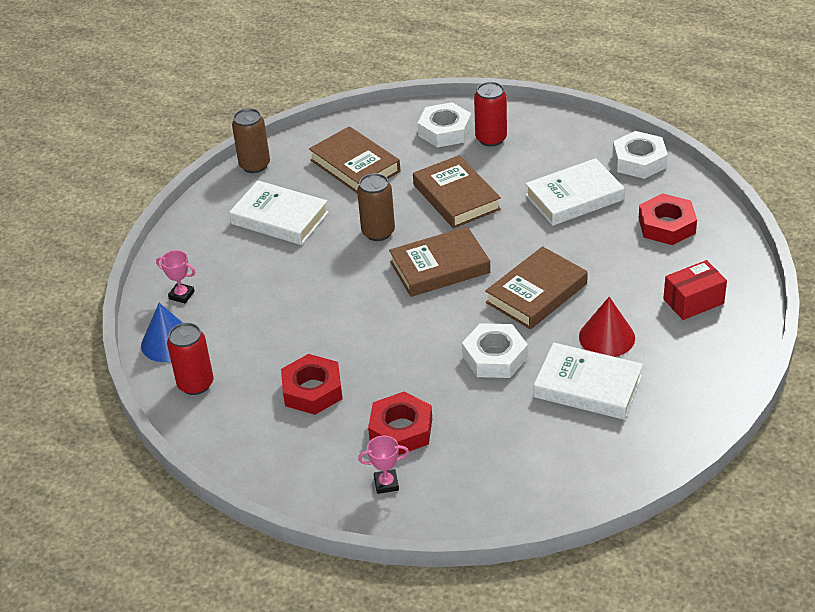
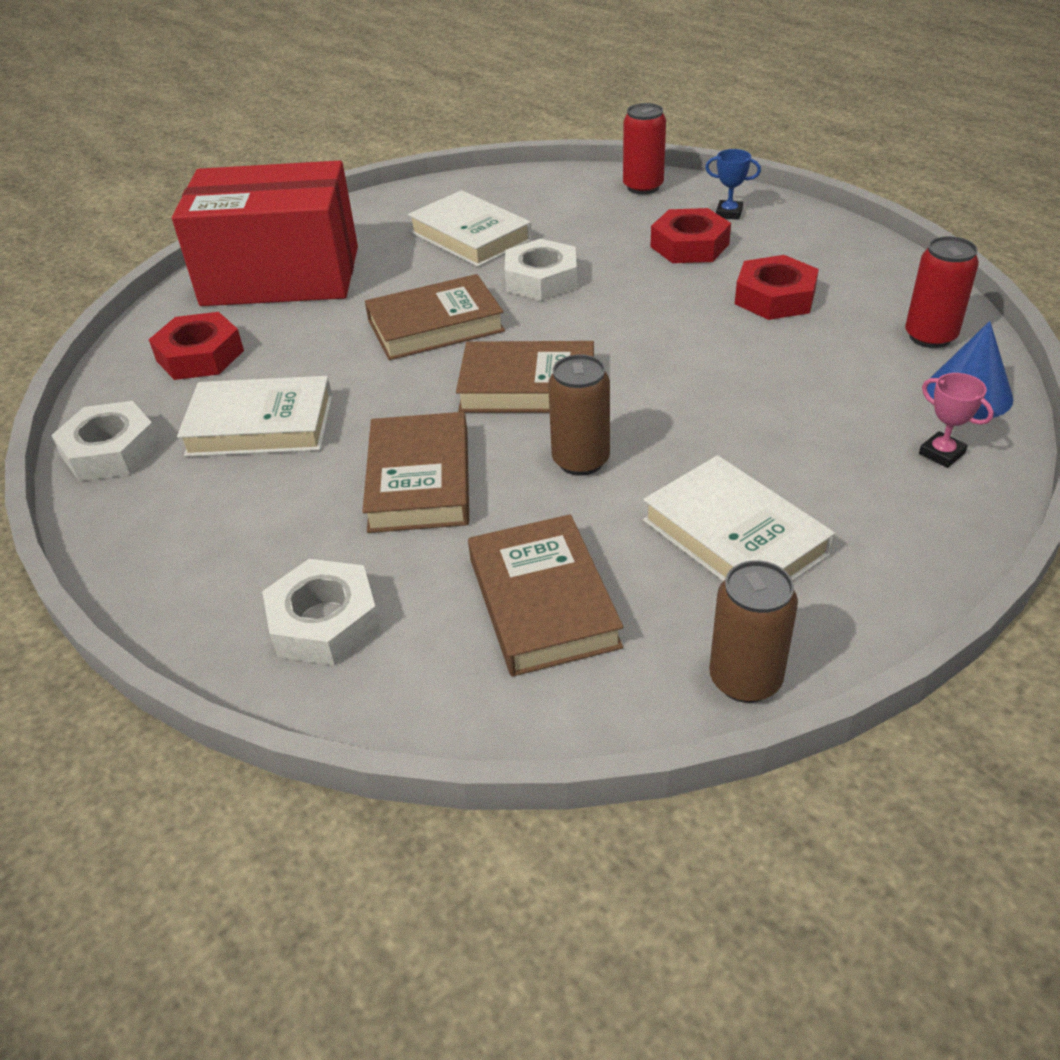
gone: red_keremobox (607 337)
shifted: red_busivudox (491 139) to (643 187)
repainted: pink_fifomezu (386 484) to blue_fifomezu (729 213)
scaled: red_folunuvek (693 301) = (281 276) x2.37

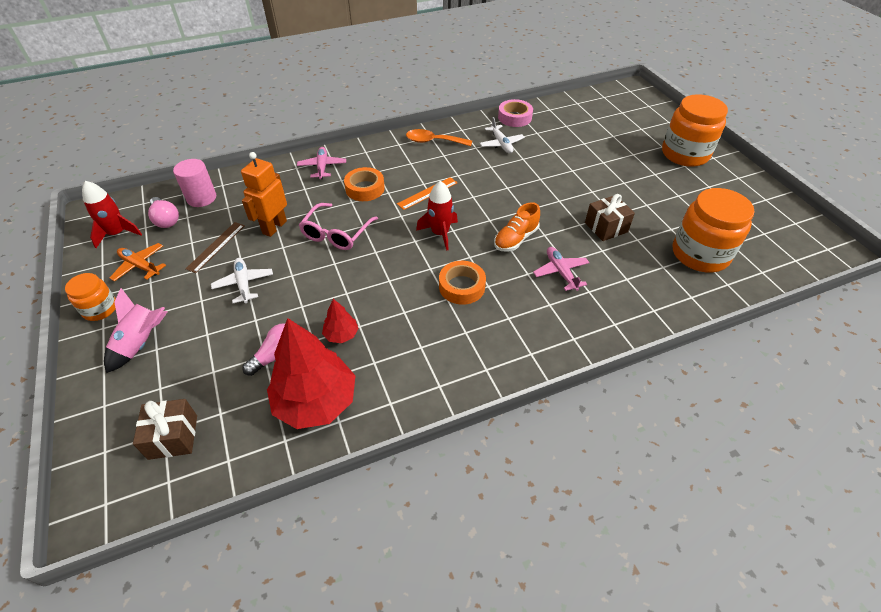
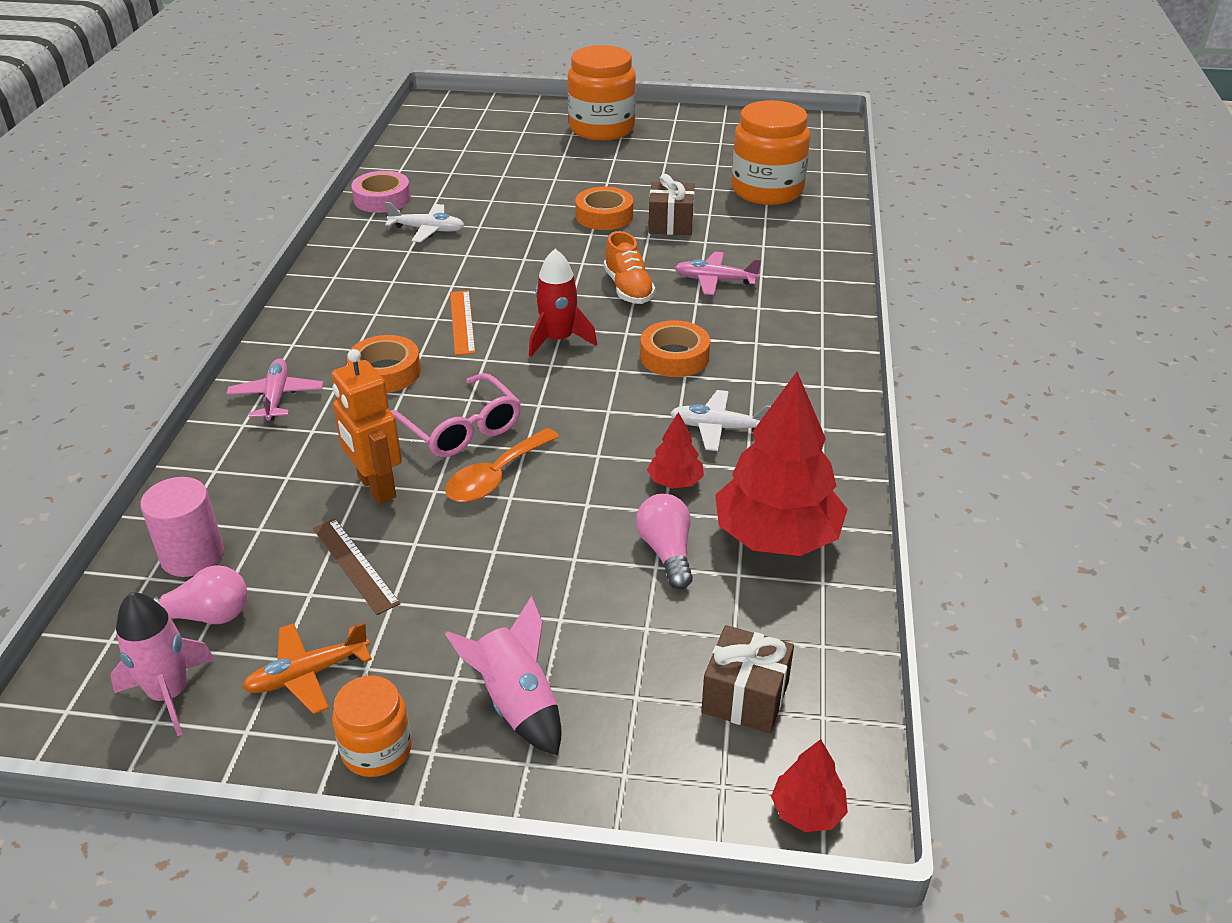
new: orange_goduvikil (604 216); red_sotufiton (807 811)
shifted: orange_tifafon (433 141) to (496 477); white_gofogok (244 283) to (718 428)
repainted: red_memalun (117 233) to pink_memalun (169 694)
rotated: pink_gofogok (322 167) = (277 397) 60 degrees clockwise

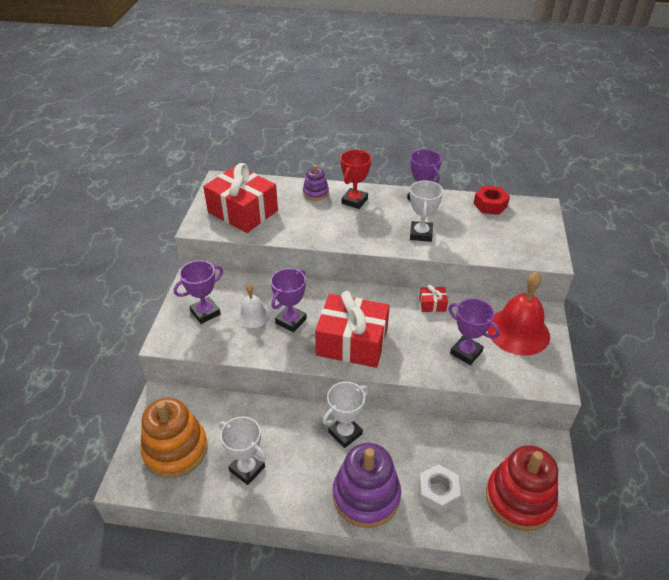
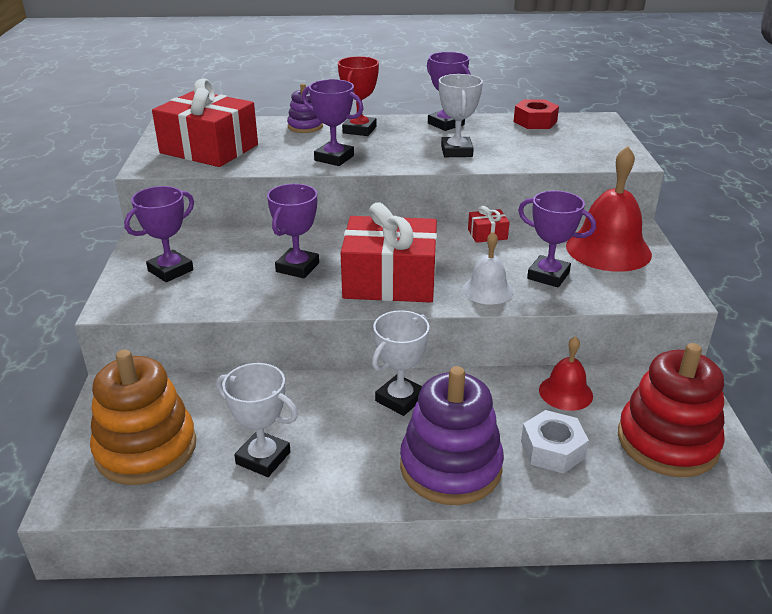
new: purple_fifomezu (334 158); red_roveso (565 392)
shifted: white_roveso (253 315) to (487 290)

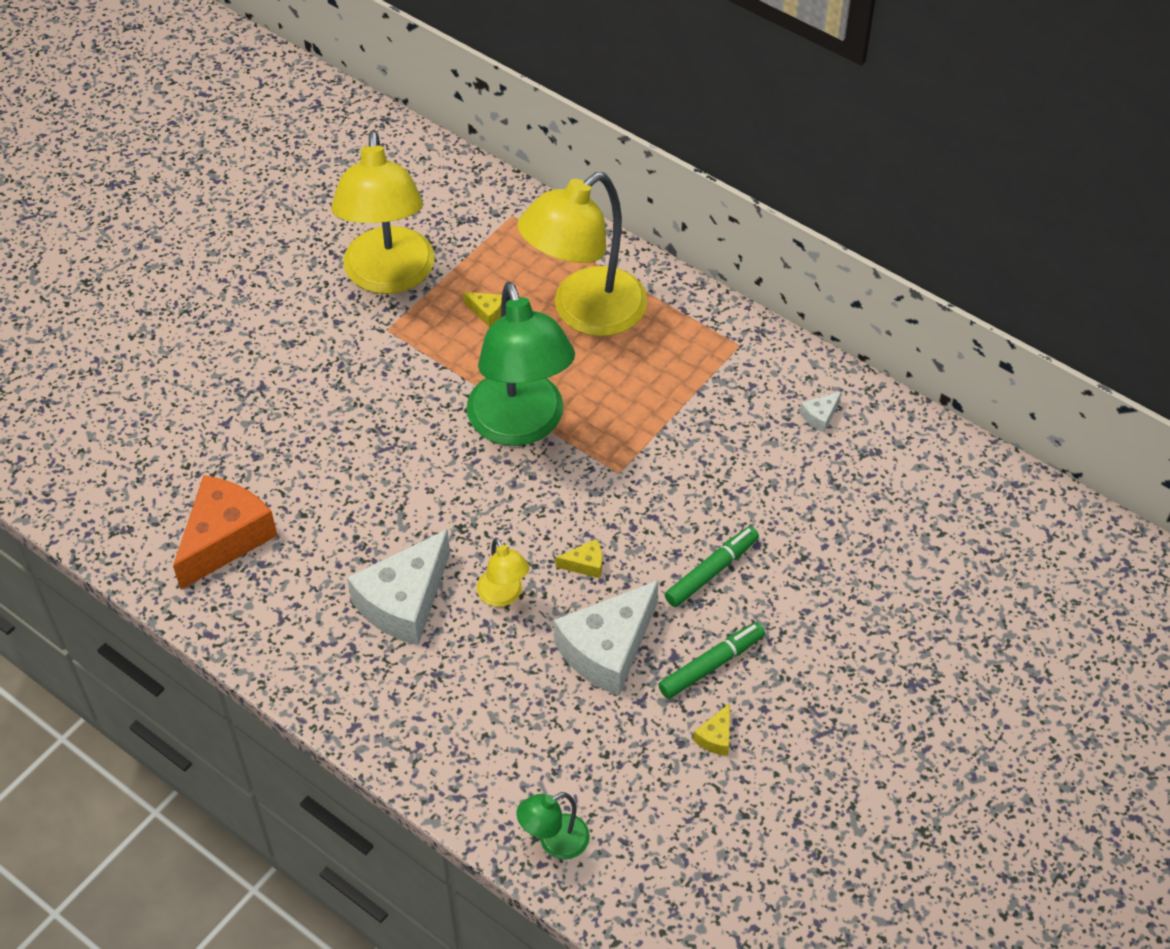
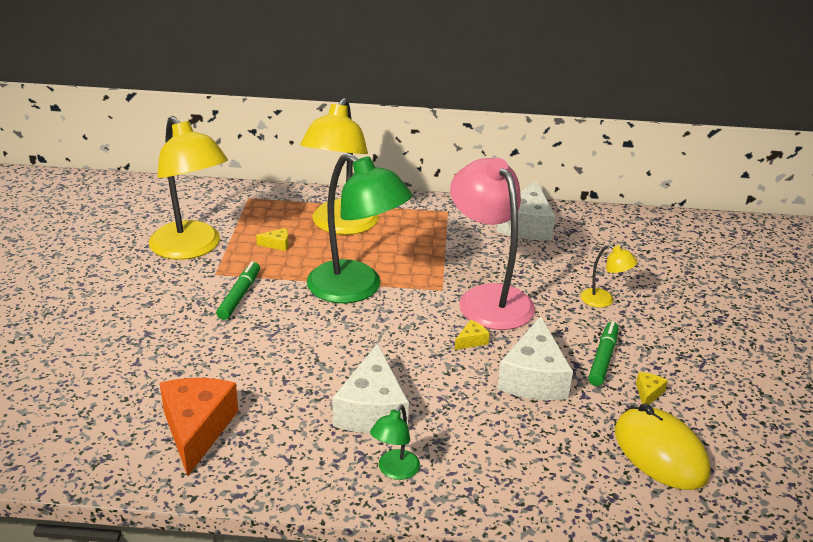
new: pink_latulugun (488 298); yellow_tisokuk (660 452)
shifted: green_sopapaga (711 571) to (239 296); green_latulugun (554 842) to (394 471); yellow_latulugun (503 596) to (603 300)
rotated: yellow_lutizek (715 737) = (648 393) 150 degrees counterclockwise
scaled: white_lutizek (820 416) = (526 225) x2.39

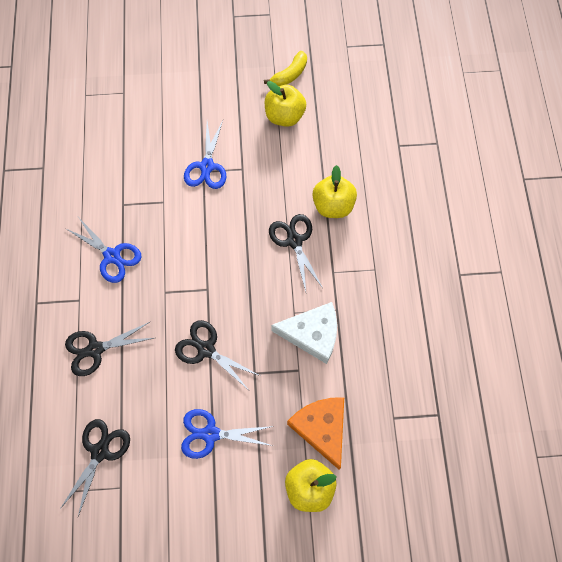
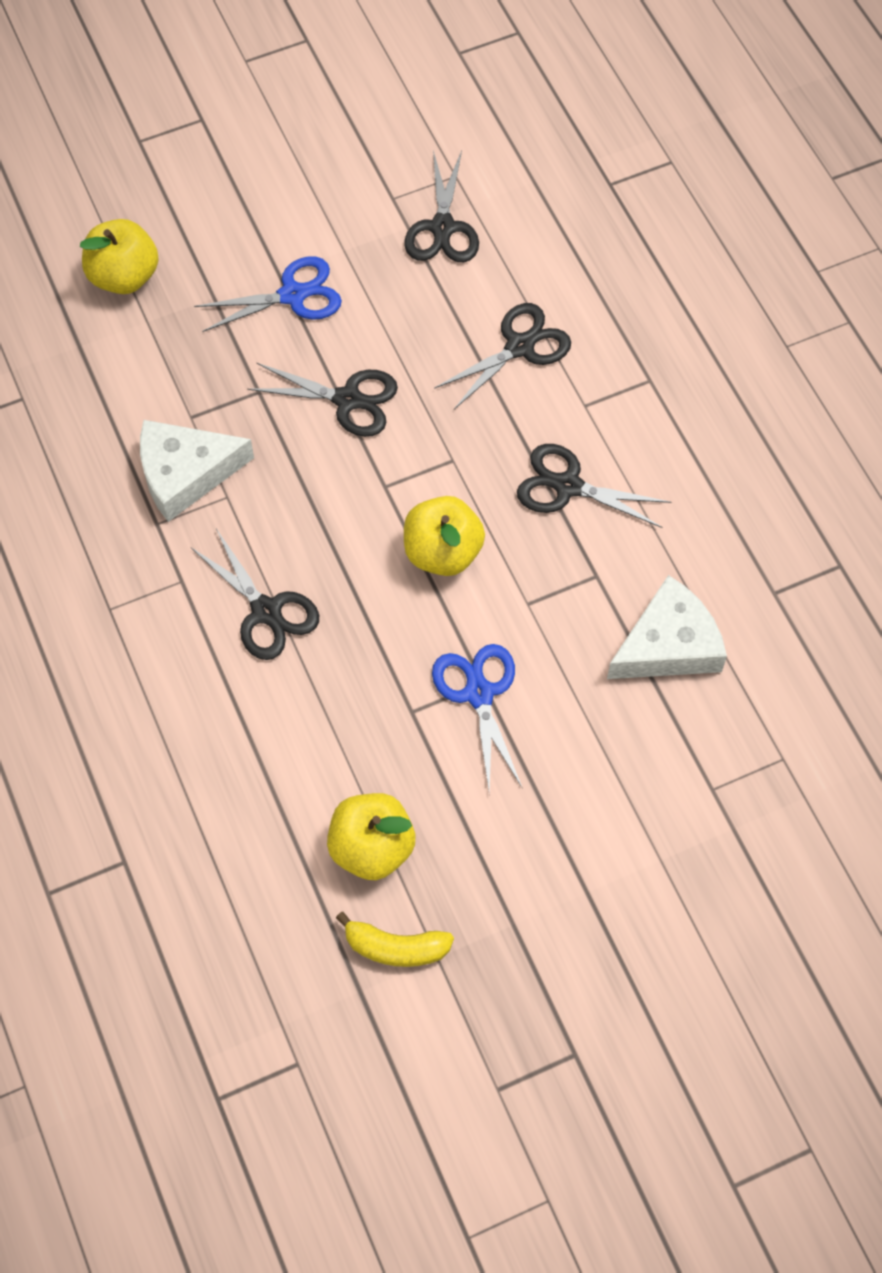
gone: orange_lutizek (321 428)
new: white_lutizek (668 645)
shifted: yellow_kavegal (333 205) to (442 552)
repainted: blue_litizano (112 256) to black_litizano (568 486)
rotated: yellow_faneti (289 74) = (396 947) 105 degrees counterclockwise

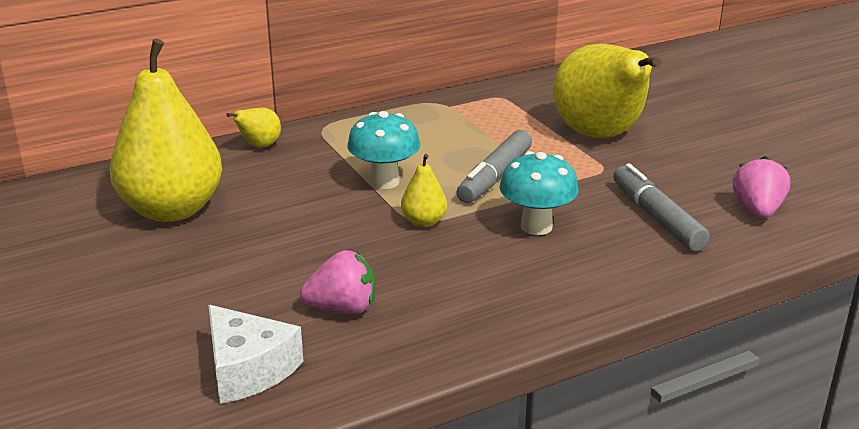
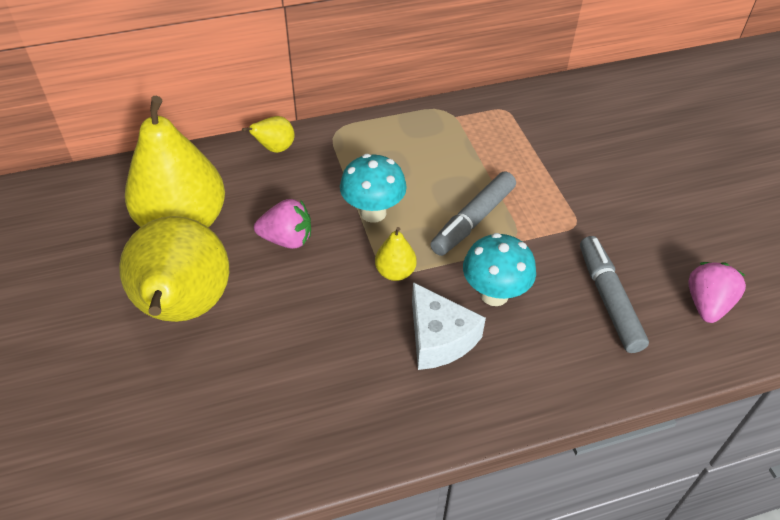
shifted: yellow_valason (601 136) to (184 308); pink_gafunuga (343 309) to (287 239); white_lutizek (248 369) to (439 338)

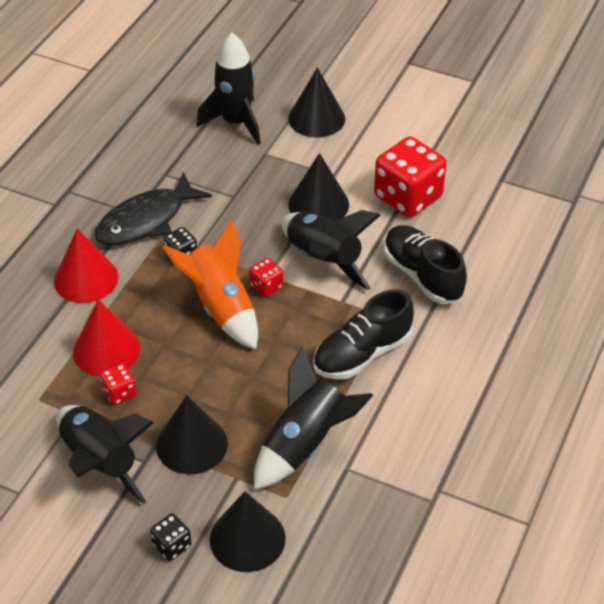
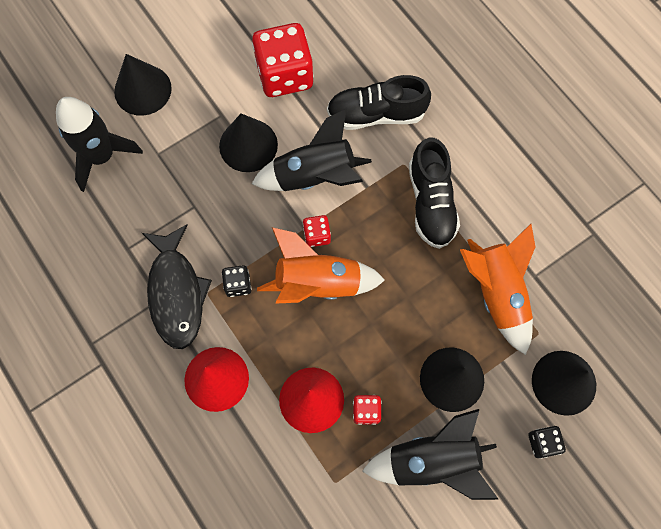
repainted: black_memalun (305 444) to orange_memalun (497 293)

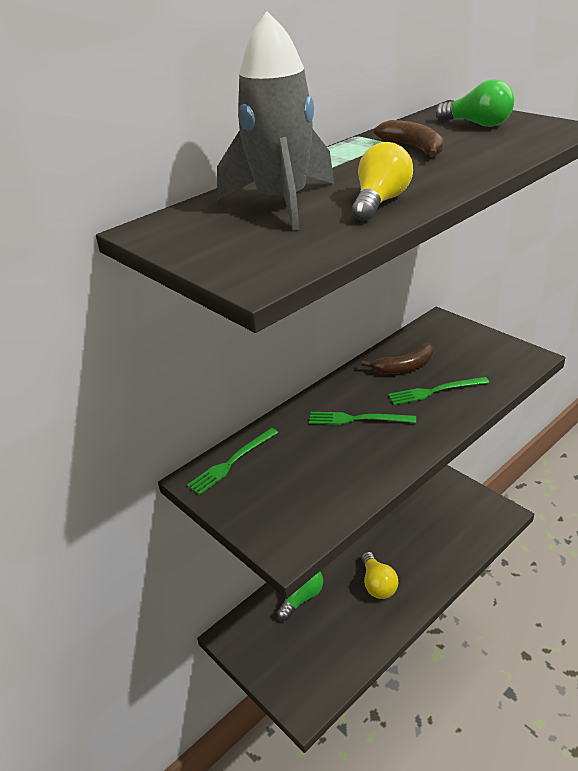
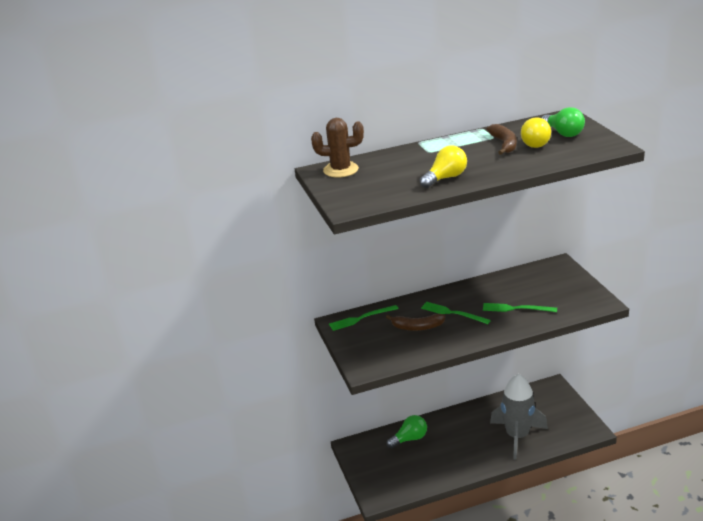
new: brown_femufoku (341 170)
shifted: brown_faneti (404 367) to (417 327); grey_memalun (282 203) to (517 436); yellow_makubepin (377 584) to (535 143)

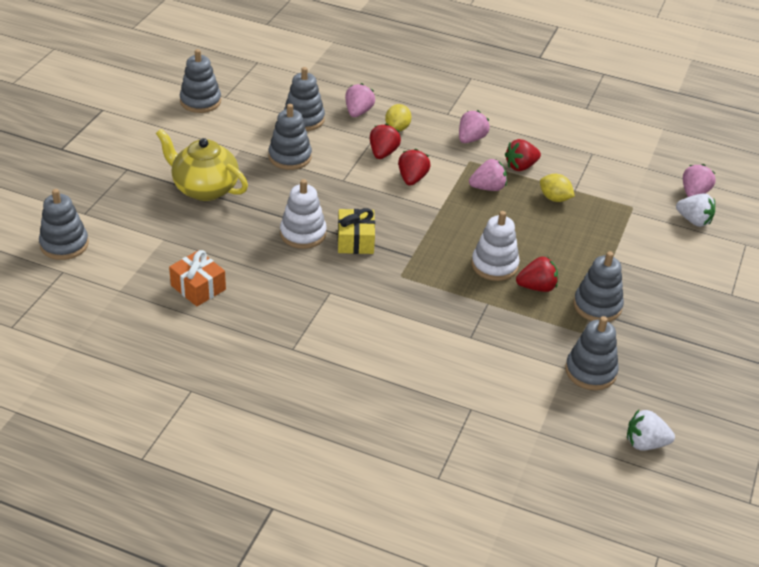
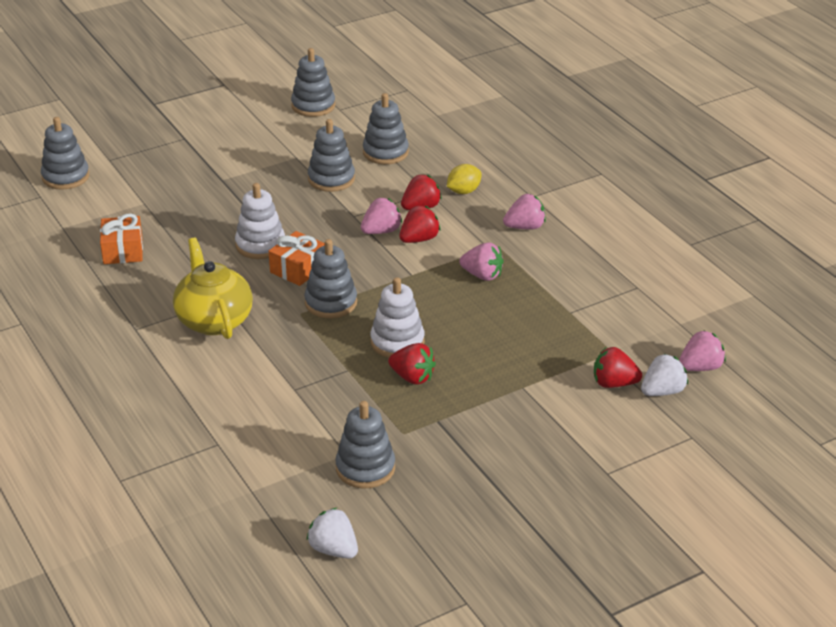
gone: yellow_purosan (554 198)
shifted: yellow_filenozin (204 188) to (214 320); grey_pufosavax (597 306) to (331 303); pink_gafunuga (358 112) to (381 231); red_gafunuga (520 166) to (614 383)
repainted: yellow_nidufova (355 240) to orange_nidufova (298 269)
rotated: white_gafunuga (694 221) = (662 391) 105 degrees counterclockwise

